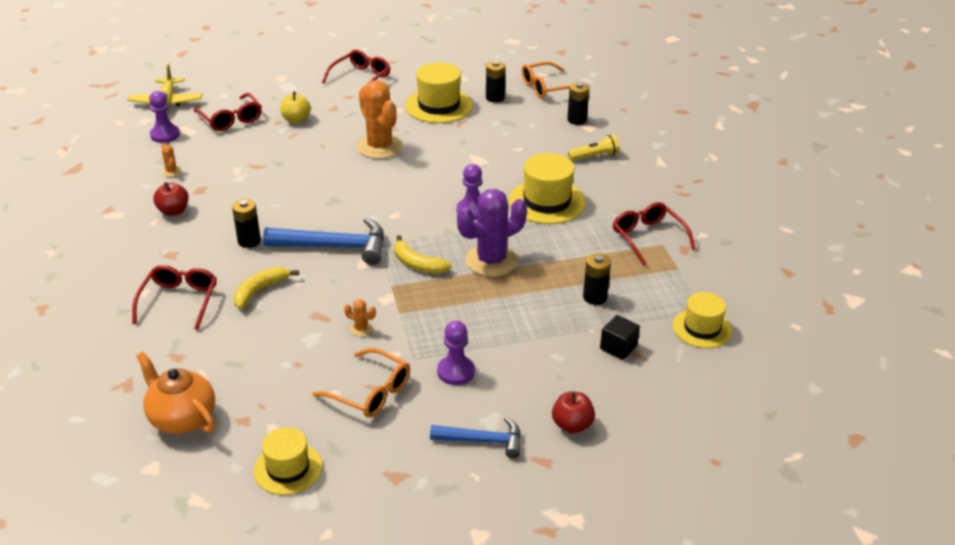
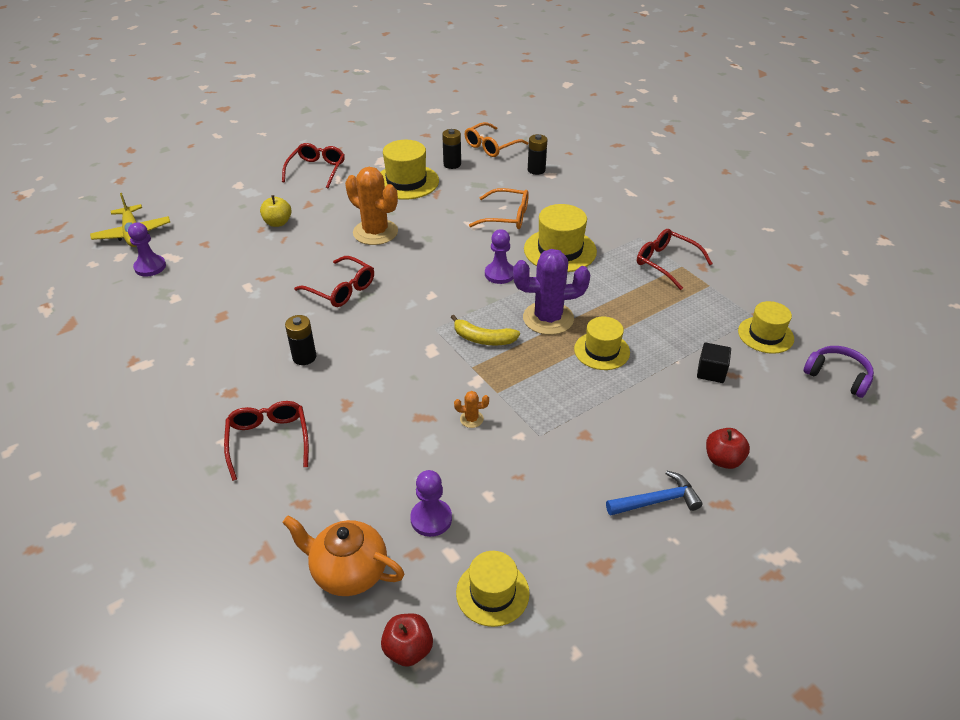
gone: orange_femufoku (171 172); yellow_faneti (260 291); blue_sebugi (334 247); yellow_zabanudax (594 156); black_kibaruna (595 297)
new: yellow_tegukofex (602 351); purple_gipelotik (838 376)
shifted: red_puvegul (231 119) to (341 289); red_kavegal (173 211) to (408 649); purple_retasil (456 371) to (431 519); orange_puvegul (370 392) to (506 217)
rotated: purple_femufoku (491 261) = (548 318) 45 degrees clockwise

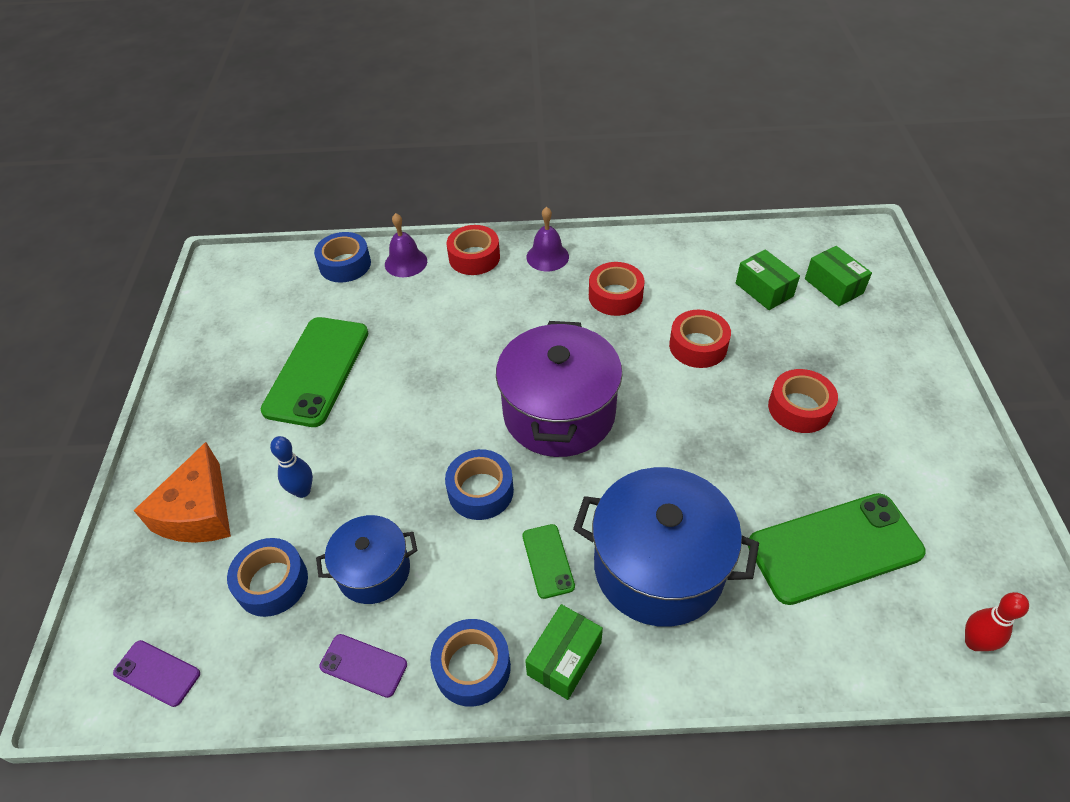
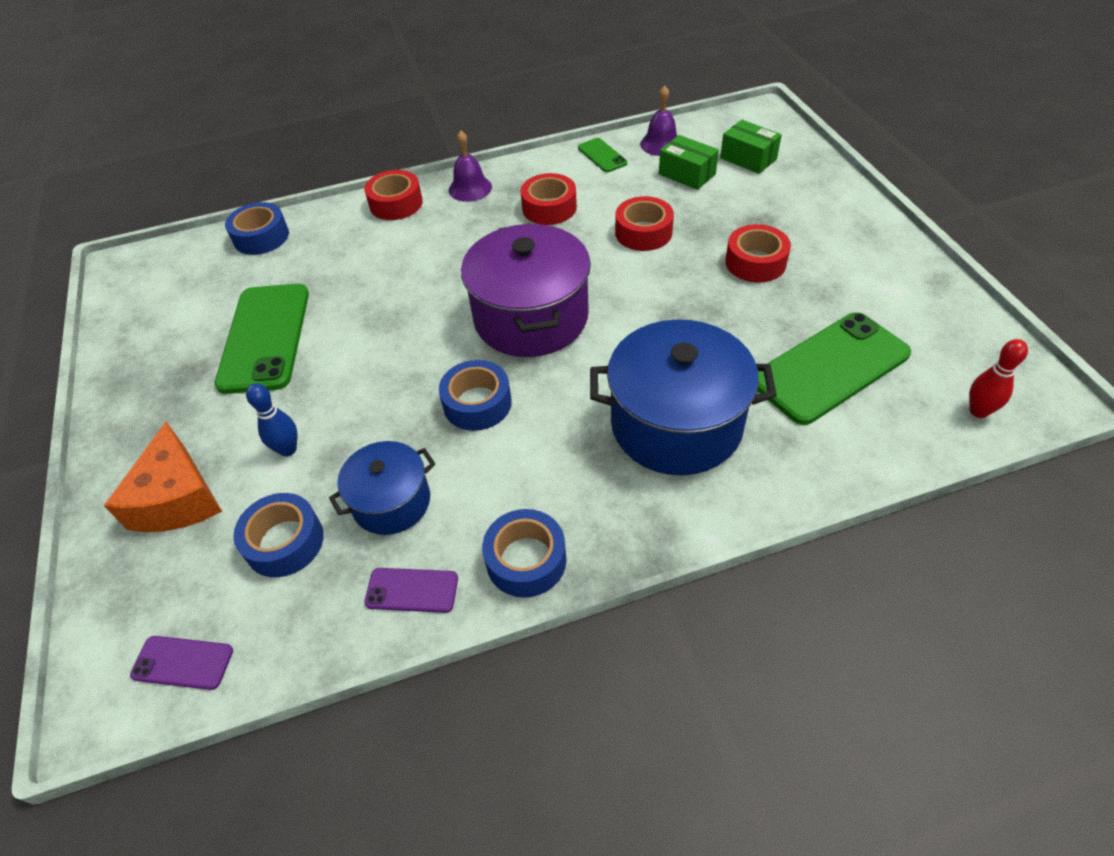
gone: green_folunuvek (564 658)
shifted: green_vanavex (548 561) to (602 155); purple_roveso (406 262) to (661 144)

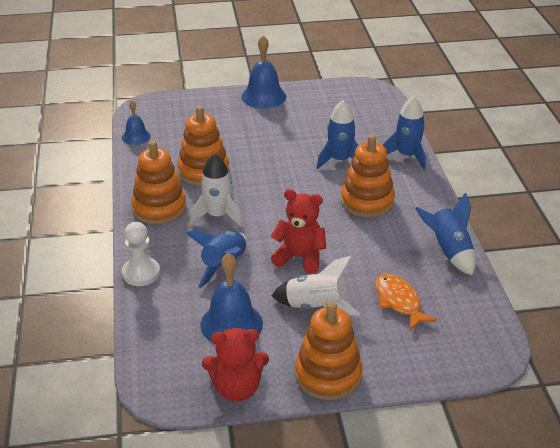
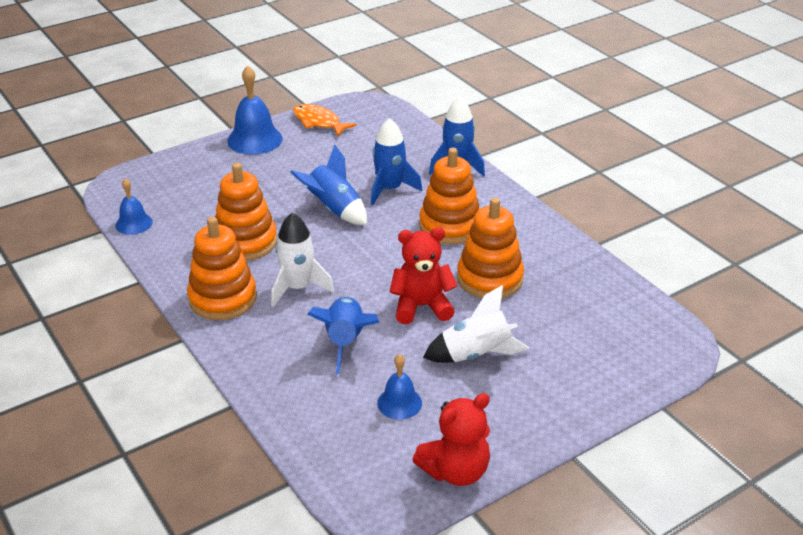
gone: white_retasil (141 273)
shifted: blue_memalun (449 251) to (334 210); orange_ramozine (399 302) to (319 122); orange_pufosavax (328 375) to (489 278)
scaled: blue_roveso (231 324) = (399 403) x0.59

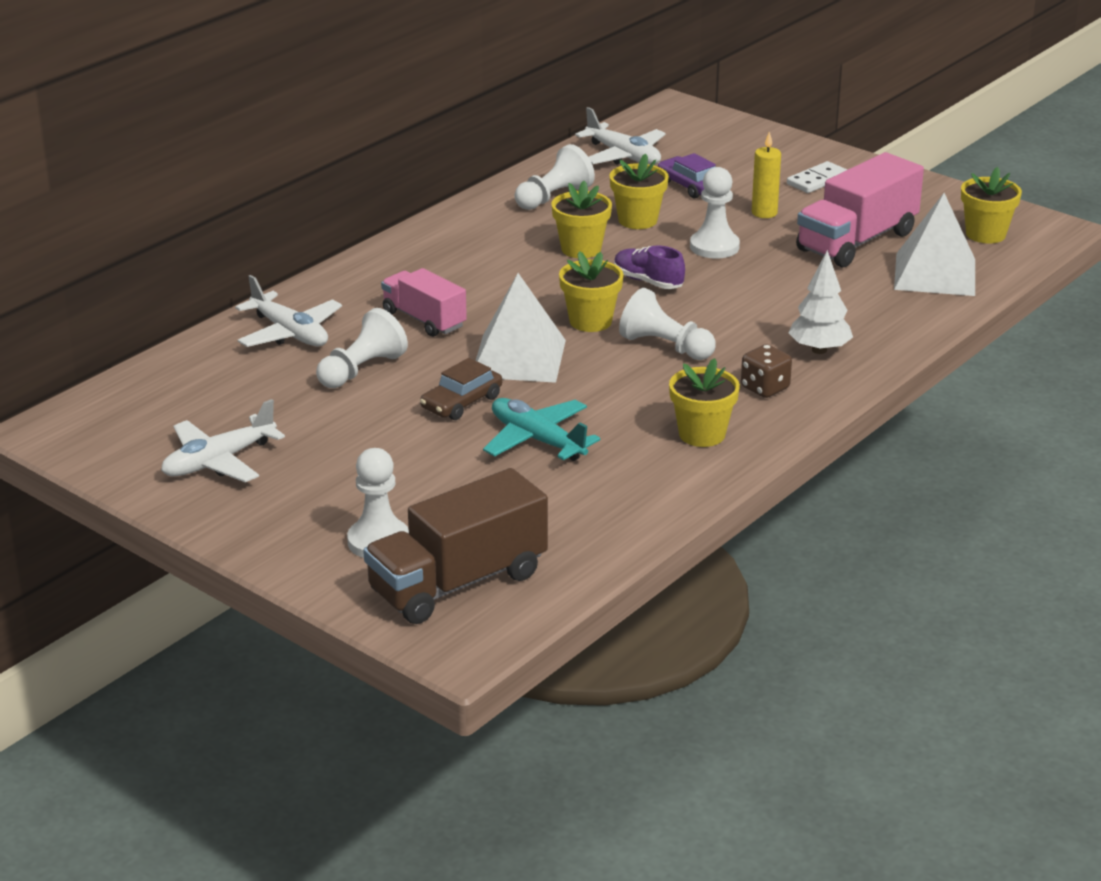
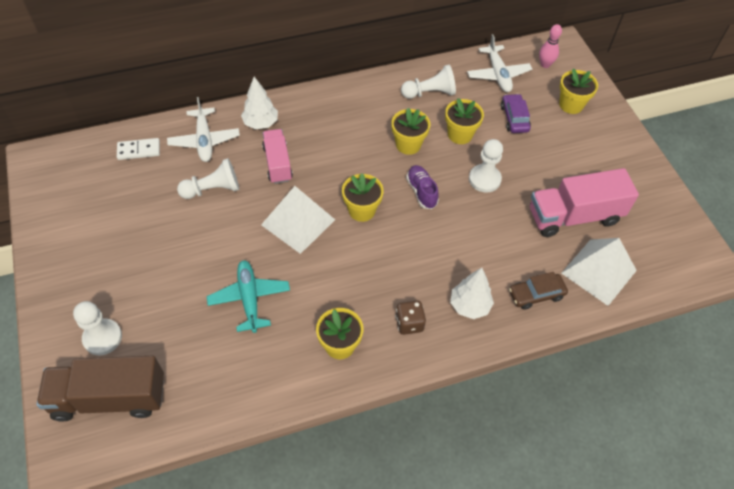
gone: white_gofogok (218 461); white_retasil (665 346); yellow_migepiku (764 213)
new: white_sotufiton (261 123); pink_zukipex (545 64)
shifted: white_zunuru (817 180) to (139 150); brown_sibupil (461 403) to (536 294); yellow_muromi (985 234) to (571 105)

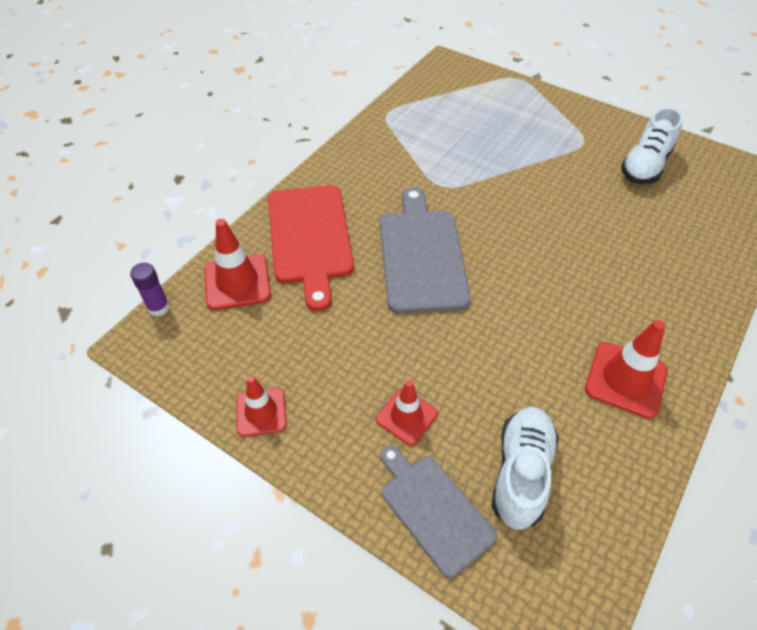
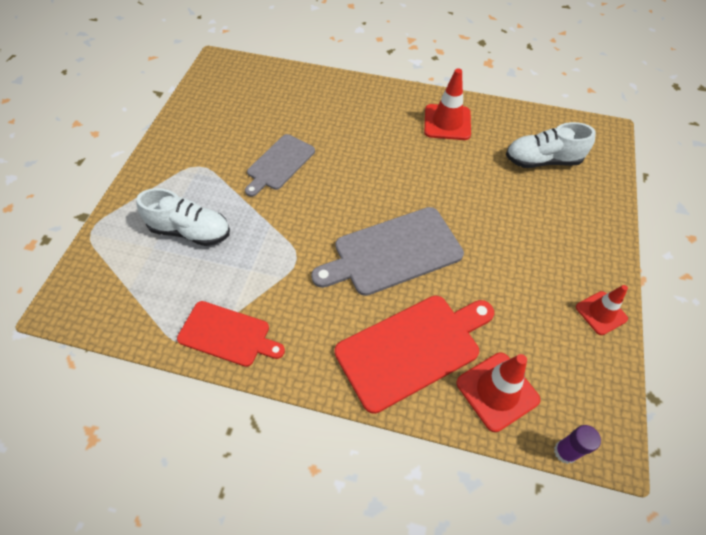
gone: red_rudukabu (406 416)
new: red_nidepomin (227 335)
shifted: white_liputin (645 166) to (190 231); grey_nidepomin (434 509) to (279 164)

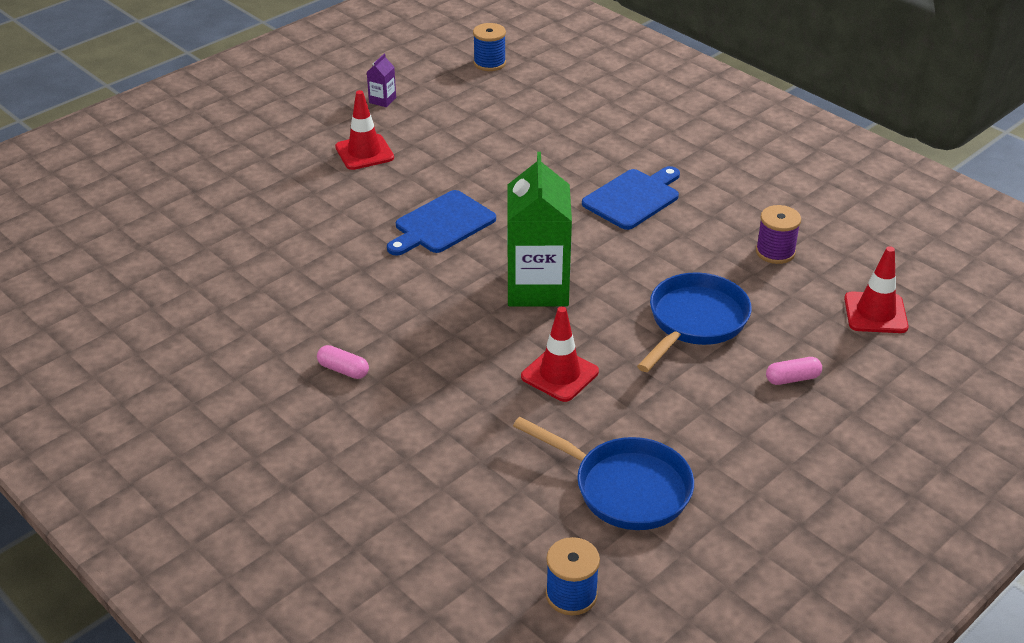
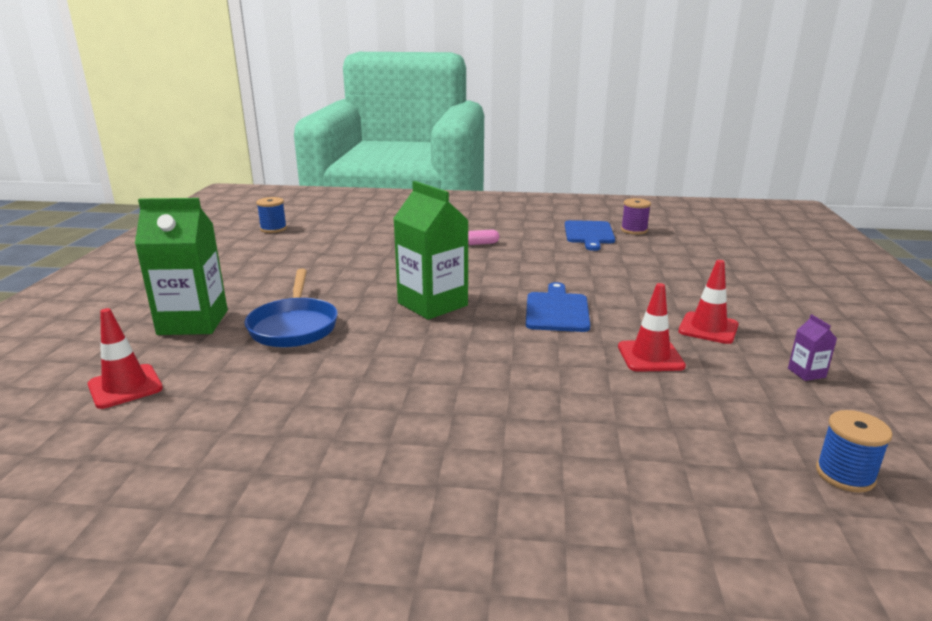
gone: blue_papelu (625 488)
shifted: blue_nidepomin (633 198) to (589 234); red_rudukabu (559 374) to (650 356); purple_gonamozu (775 252) to (634 230)
swapped: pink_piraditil (792 379) to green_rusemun (193 322)

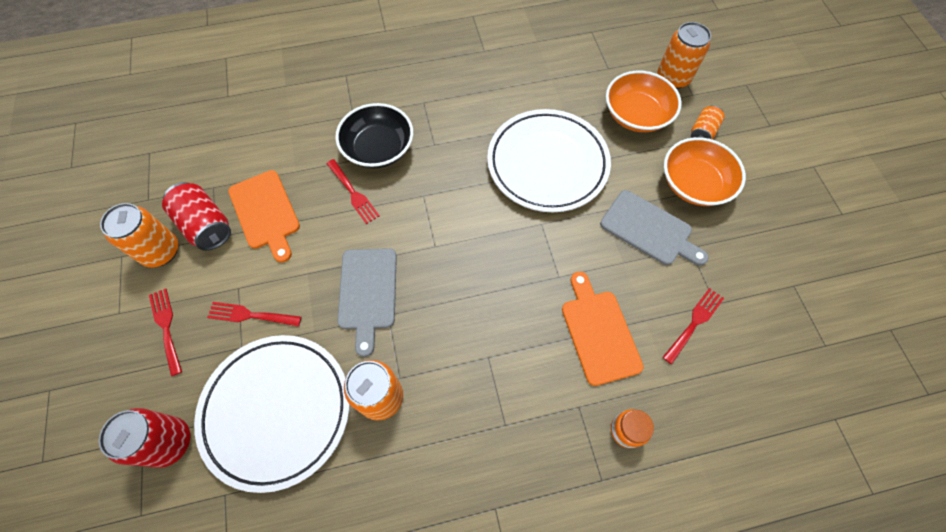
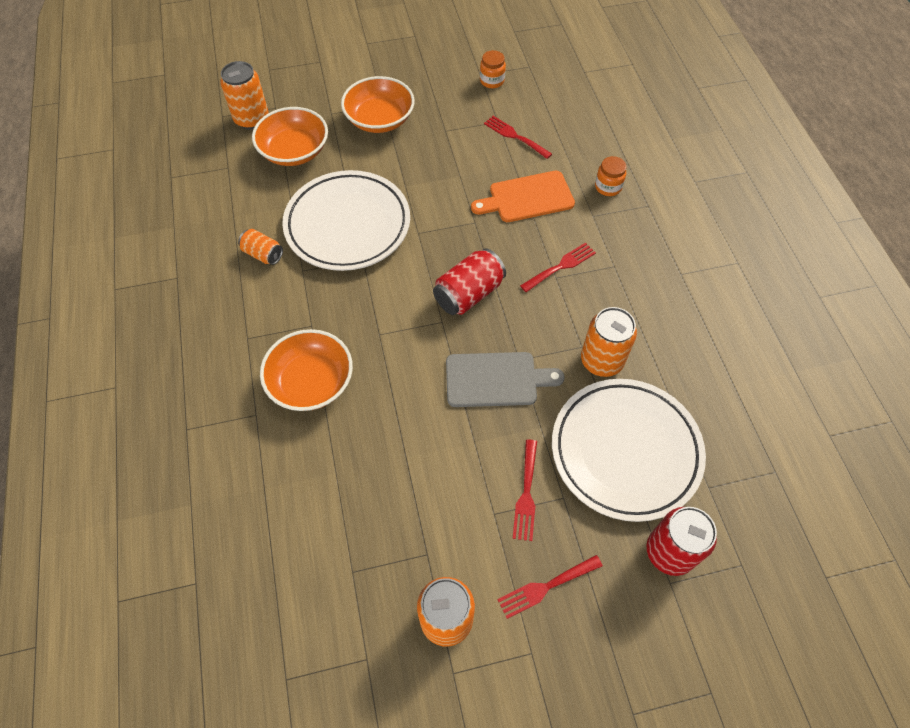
gone: orange_nidepomin (266 212); grey_nidepomin (649 229)
new: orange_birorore (492 81)
shifted: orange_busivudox (702 132) to (263 254); red_busivudox (206 225) to (469 294); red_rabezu (353 193) to (561 266)
repainted: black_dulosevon (378 148) to orange_dulosevon (311 382)

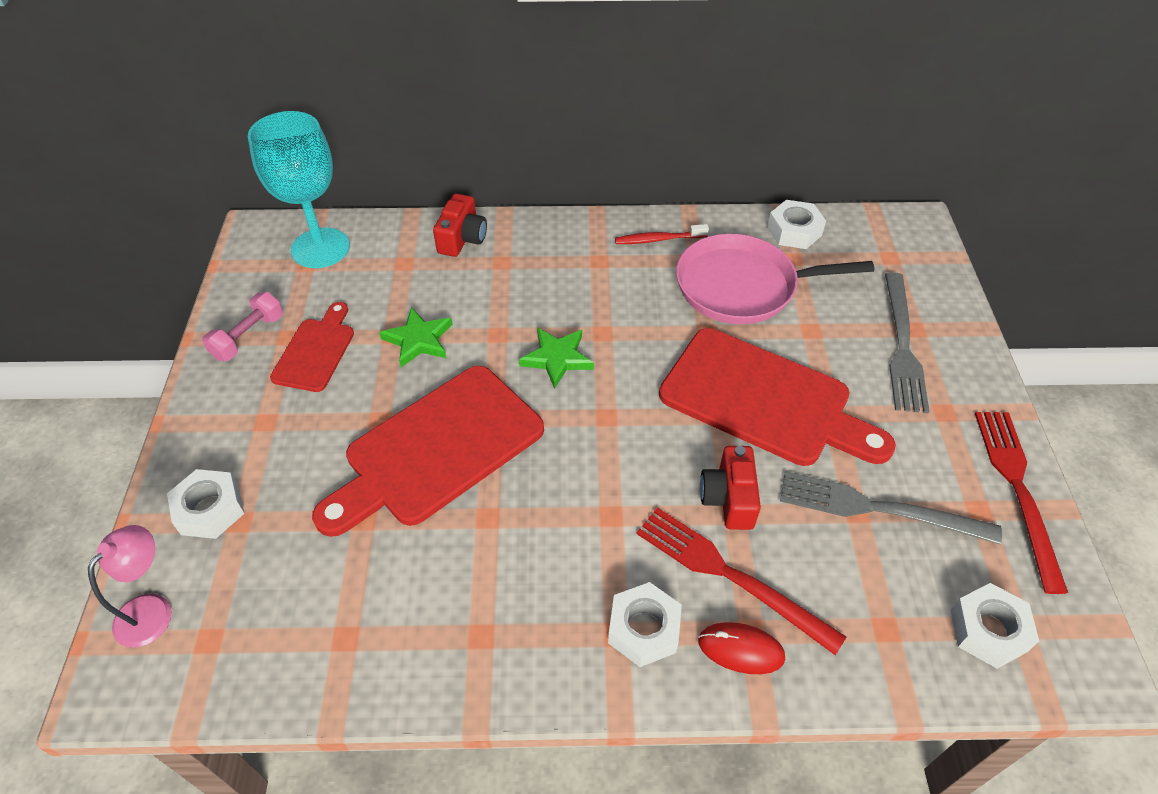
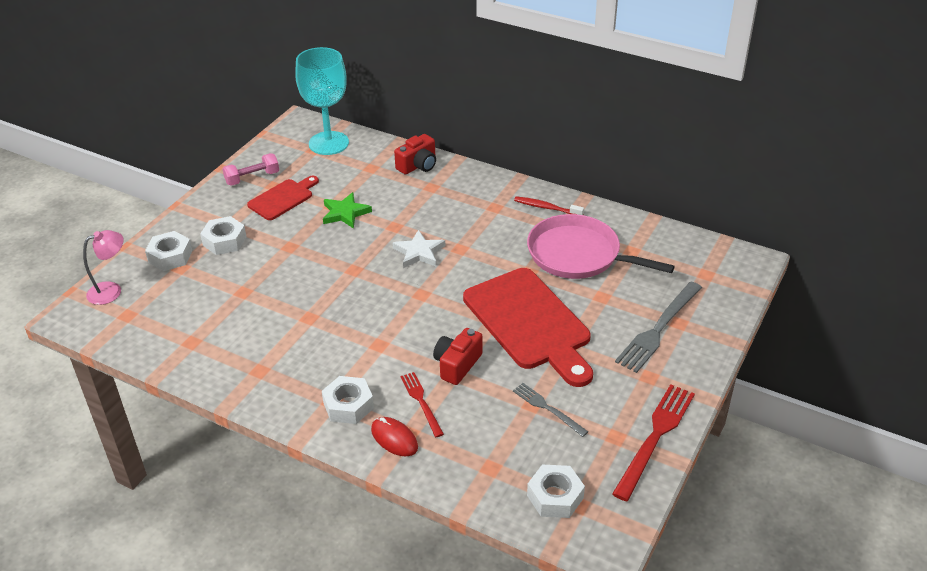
gone: red_nidepomin (436 449)
shifted: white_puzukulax (794 231) to (224 241)
repainted: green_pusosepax (557 358) to white_pusosepax (419 252)
scaled: red_rabezu (730 575) = (421 402) x0.58; grey_rabezu (878 509) = (547 408) x0.58

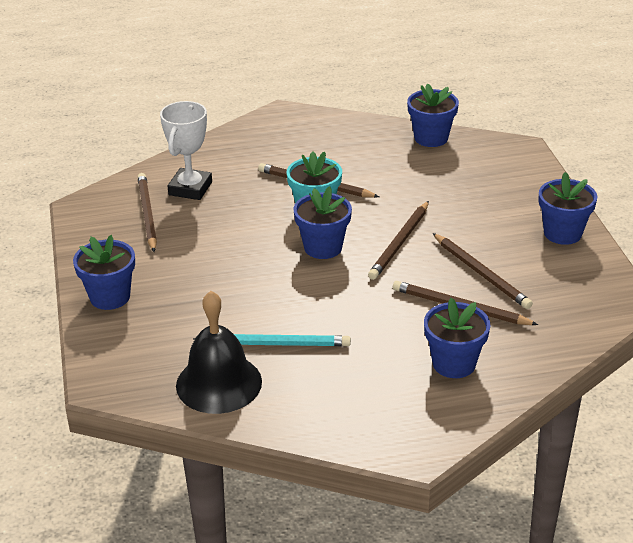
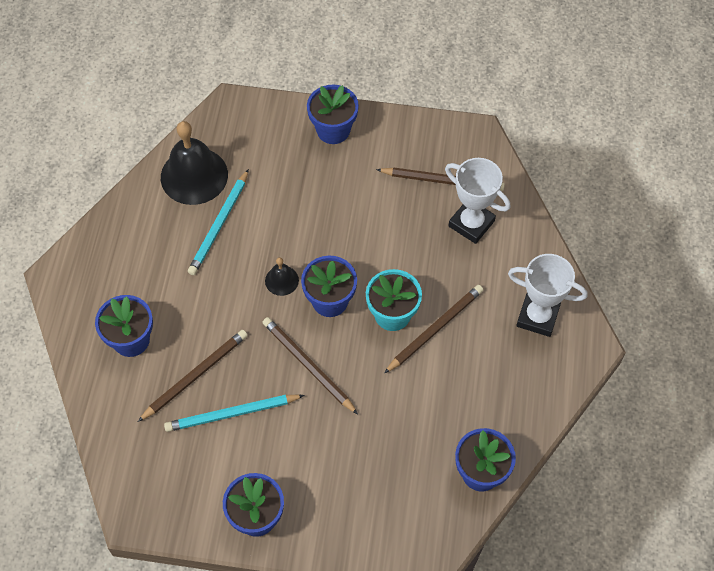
new: black_roveso (281 280); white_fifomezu (537 317)
repainted: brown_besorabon (481 273) to turquoise_besorabon (232 414)

